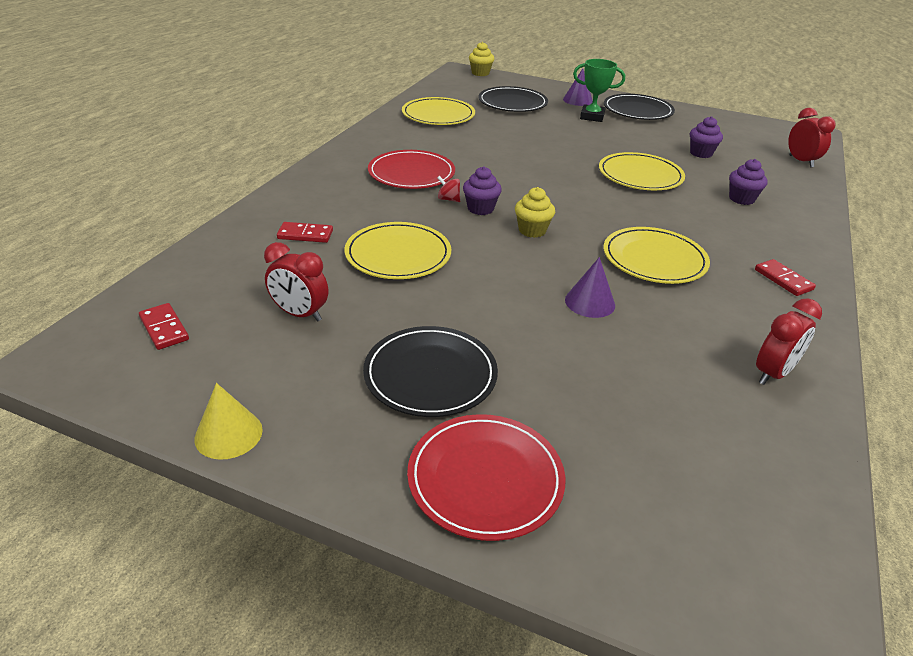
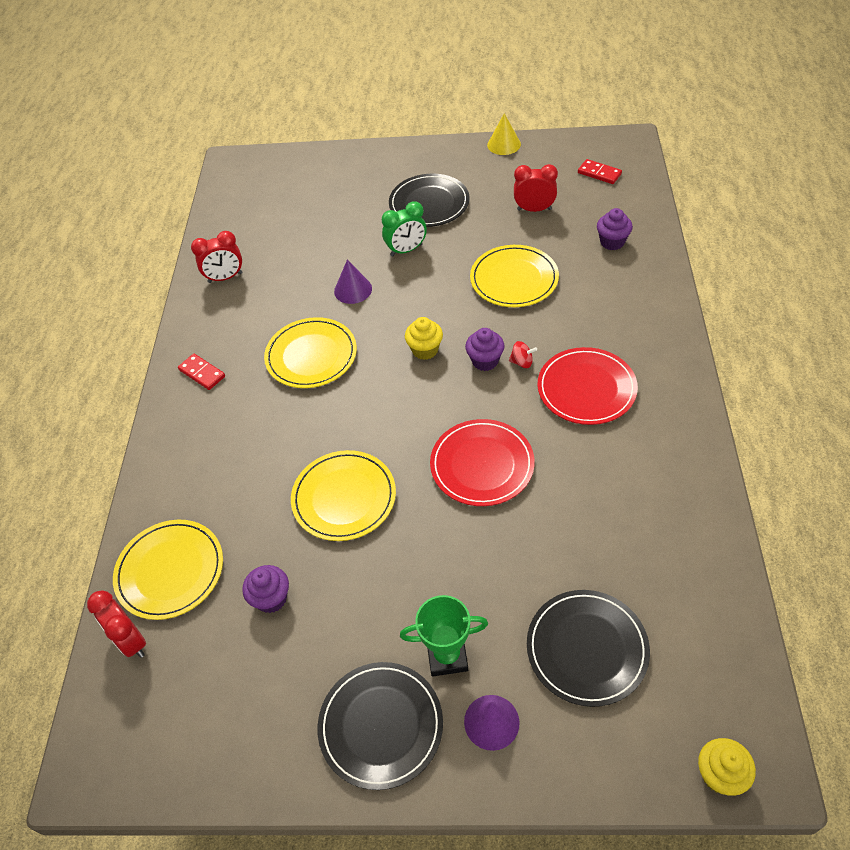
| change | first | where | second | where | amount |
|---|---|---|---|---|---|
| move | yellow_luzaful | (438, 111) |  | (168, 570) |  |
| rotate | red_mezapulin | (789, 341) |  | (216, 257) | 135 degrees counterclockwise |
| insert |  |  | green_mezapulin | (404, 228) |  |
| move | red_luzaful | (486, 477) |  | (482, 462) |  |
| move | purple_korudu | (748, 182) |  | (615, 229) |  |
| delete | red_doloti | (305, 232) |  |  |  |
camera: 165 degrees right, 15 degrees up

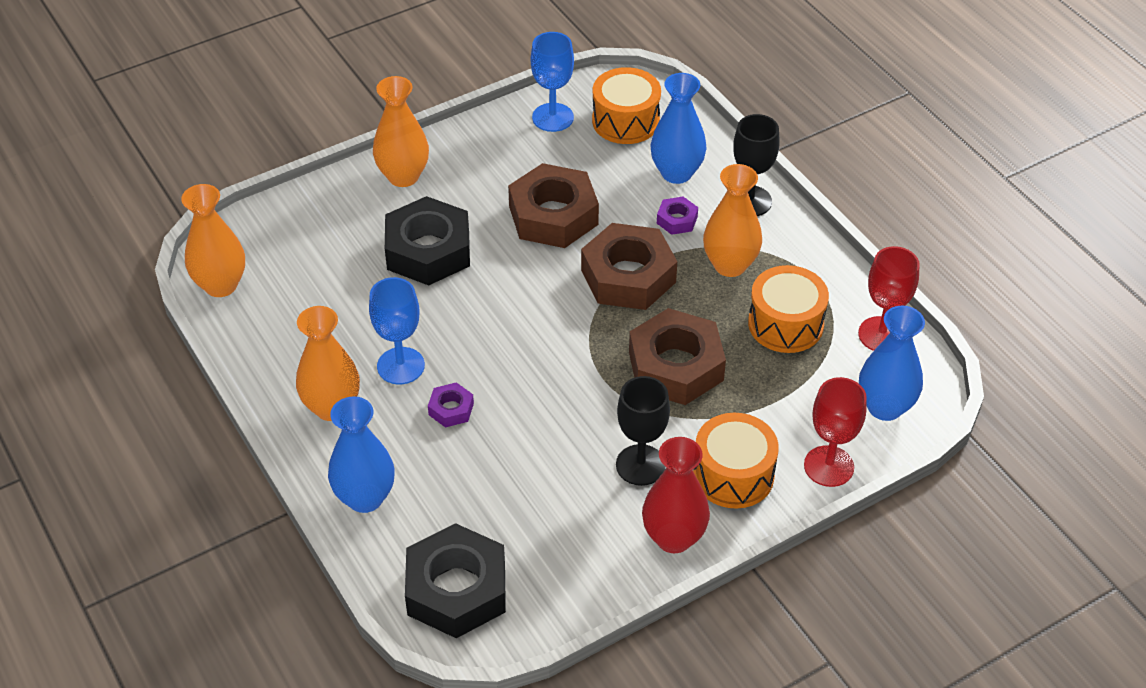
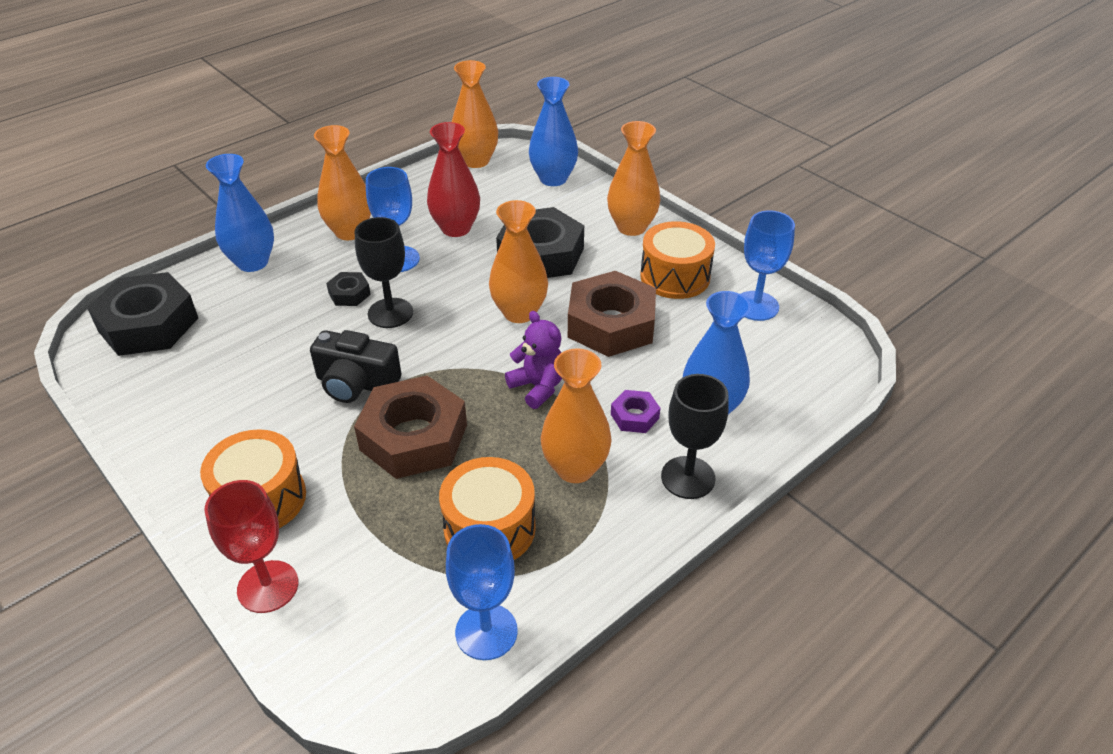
| change | first | where | second | where | amount |
|---|---|---|---|---|---|
| insert |  |  | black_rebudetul | (355, 366) |  |
| recolor | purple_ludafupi | (451, 405) | black_ludafupi | (348, 289) |  |
| move | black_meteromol | (643, 431) |  | (384, 272) |  |
| move | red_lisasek | (676, 495) |  | (453, 179) |  |
| recolor | red_meteromol | (889, 298) | blue_meteromol | (482, 592) |  |
| insert |  |  | orange_lisasek | (518, 261) |  |
| replace | brown_ludafupi | (629, 266) | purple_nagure | (533, 360) |  |
| move | blue_lisasek | (892, 363) |  | (553, 131) |  |
| move | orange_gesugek | (626, 105) |  | (677, 260) |  |
camera: 80 degrees right, 5 degrees down

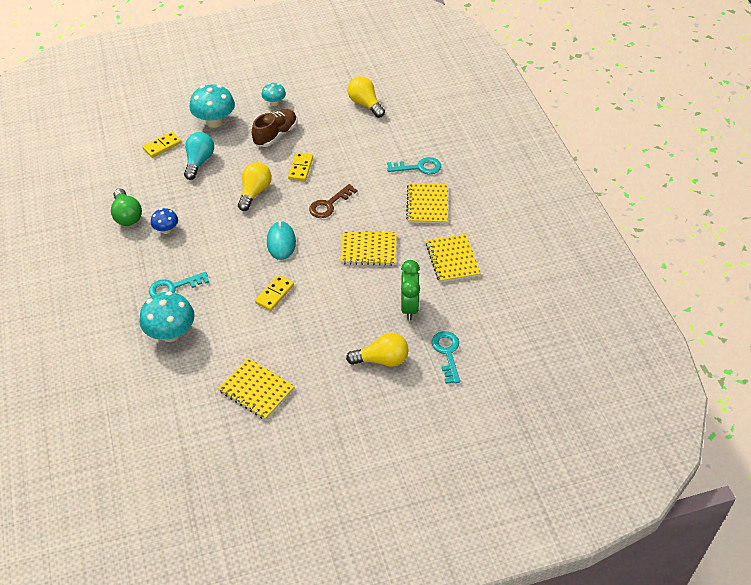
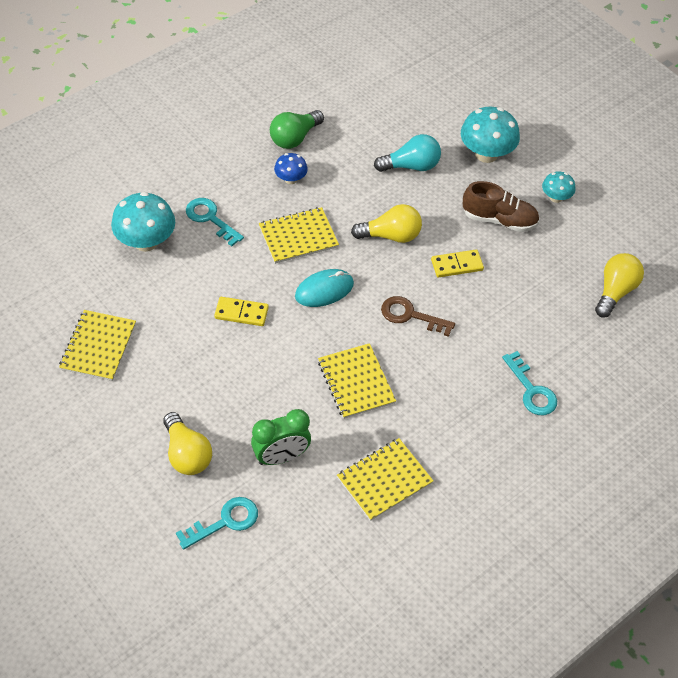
| change | first | where | second | where | amount |
|---|---|---|---|---|---|
| move | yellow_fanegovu | (427, 203) |  | (299, 235) |  |
| delete | yellow_doloti | (162, 145) |  |  |  |
camera: 65 degrees right, 5 degrees up

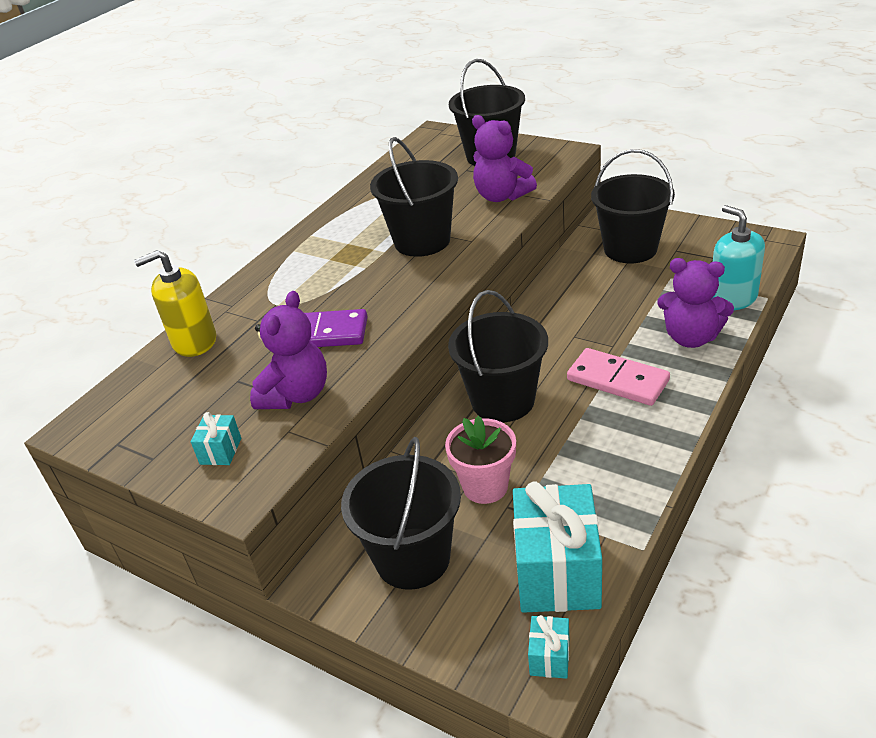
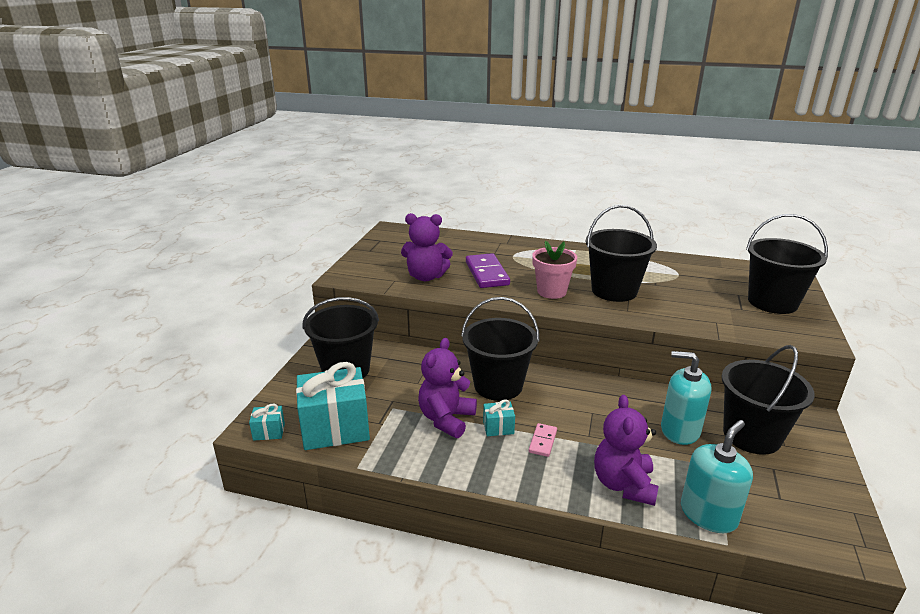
| change | first | where | second | where | amount |
|---|---|---|---|---|---|
| move | purple_nagure | (504, 158) |  | (447, 388) |  |
| move | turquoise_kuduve | (216, 438) |  | (499, 417) |  |
| resize | pink_doloti | (618, 377) |  | (543, 440) | x0.52 |
| move | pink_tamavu | (480, 460) |  | (554, 270) |  |
| insert |  |  | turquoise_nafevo | (686, 398) |  |
| delete | yellow_nafevo | (175, 303) |  |  |  |
camera: 70 degrees right, 10 degrees down

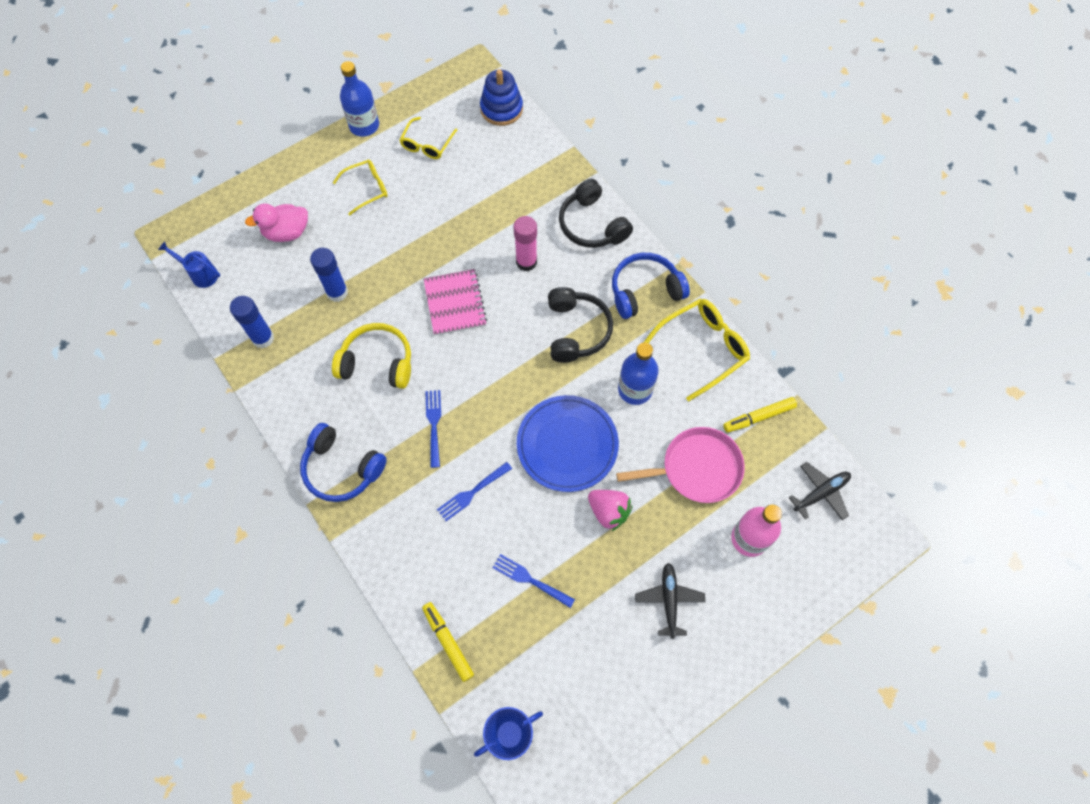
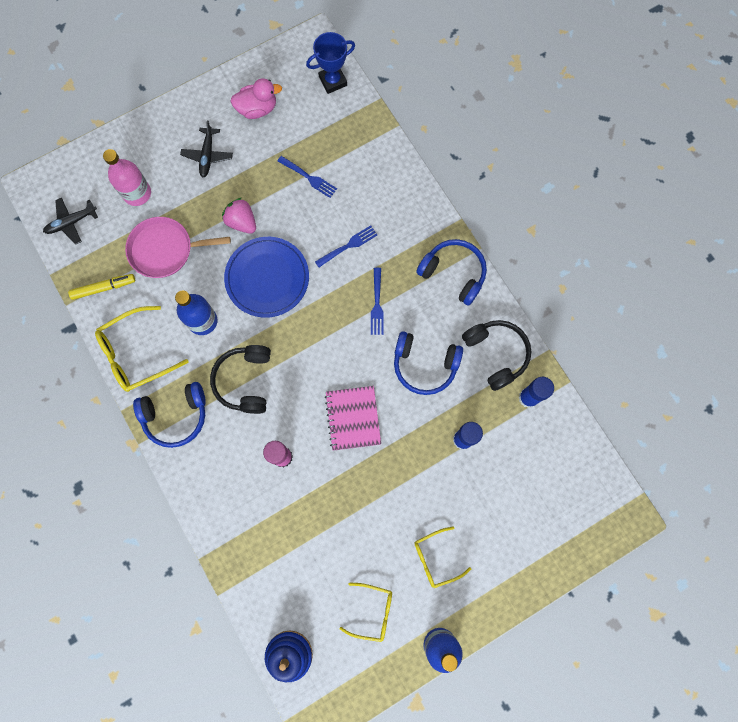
| change | first | where | second | where | amount |
|---|---|---|---|---|---|
| move | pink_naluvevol | (276, 223) |  | (256, 98) |  |
| rotate | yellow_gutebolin | (428, 138) |  | (366, 612) | 75 degrees clockwise |
| recolor | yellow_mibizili | (371, 356) | blue_mibizili | (428, 363) |  |
| move | black_mibizili | (596, 213) |  | (496, 355) |  |
| delete | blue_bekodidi | (189, 264) |  |  |  |
| delete | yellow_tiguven | (448, 642) |  |  |  |
camera: 175 degrees left, 10 degrees up

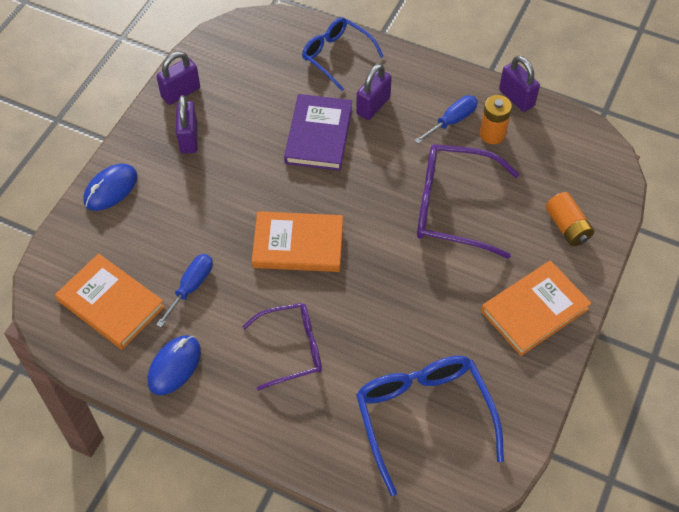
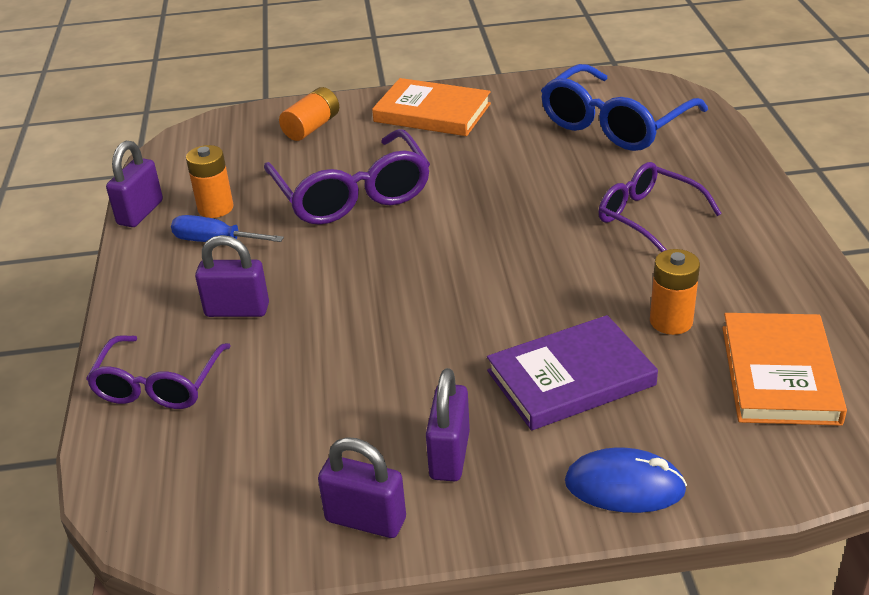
| change | first | where | second | where | amount |
|---|---|---|---|---|---|
| recolor | blue_gutebolin | (343, 54) | purple_gutebolin | (158, 372) |  |
| rotate | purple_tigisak | (187, 124) |  | (448, 424) | 45 degrees counterclockwise |
| move | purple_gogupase | (318, 132) |  | (572, 373) |  |
| replace | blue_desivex | (184, 290) | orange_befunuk | (675, 292) |  |
| delete | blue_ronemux | (174, 365) |  |  |  |
| delete | orange_gogupase | (297, 241) |  |  |  |
camera: 120 degrees left, 20 degrees down

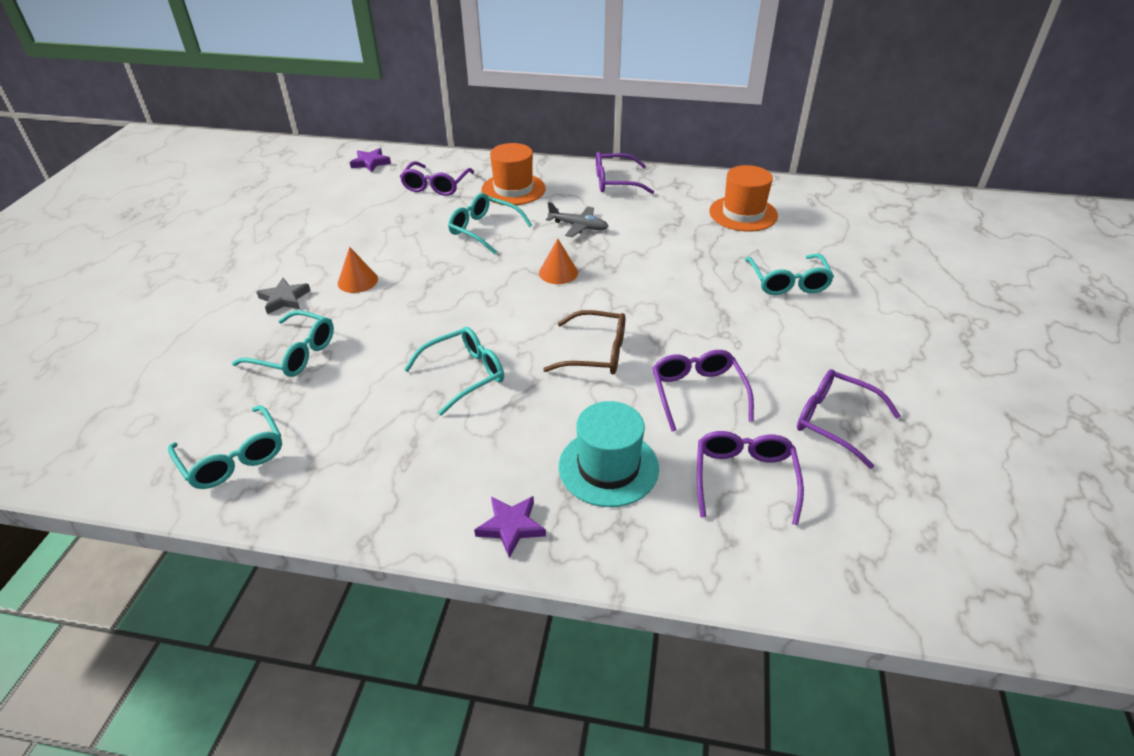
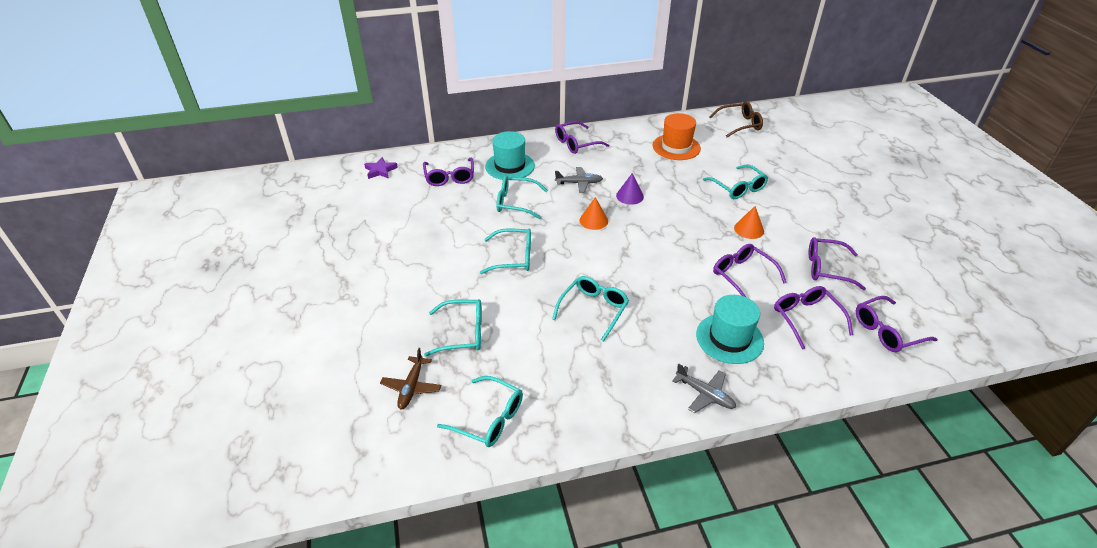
| change | first | where | second | where | amount |
|---|---|---|---|---|---|
| insert |  |  | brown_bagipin | (411, 378) |  |
| insert |  |  | turquoise_gutebolin | (505, 251) |  |
| recolor | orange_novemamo | (513, 174) | turquoise_novemamo | (510, 155) |  |
| insert |  |  | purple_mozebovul | (630, 189) |  |
| replace | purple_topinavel | (510, 527) | grey_bagipin | (704, 388) |  |
| move | brown_gutebolin | (584, 342) |  | (736, 119) |  |
| move | orange_mozebovul | (358, 270) |  | (749, 222) |  |
| insert |  |  | purple_gutebolin | (896, 324) |  |
| delete | grey_topinavel | (283, 296) |  |  |  |
camera: 25 degrees left, 0 degrees up

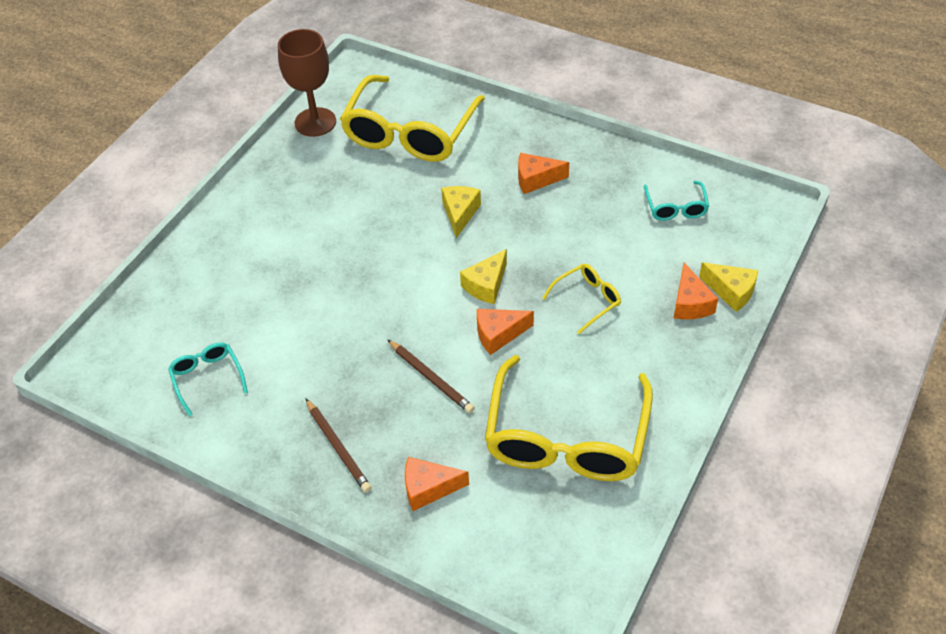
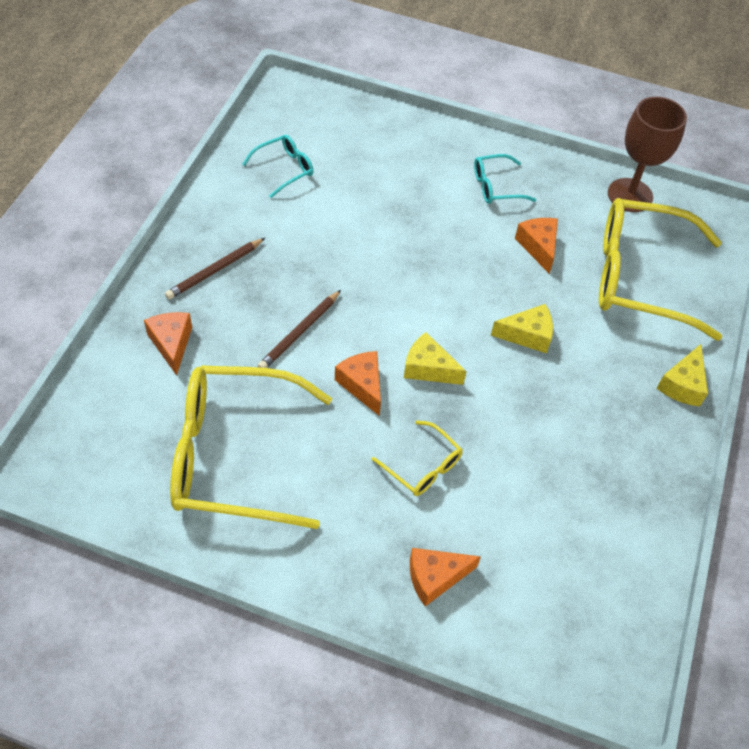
| change | first | where | second | where | amount |
|---|---|---|---|---|---|
| move | turquoise_gutebolin | (676, 201) |  | (505, 179) |  |
| move | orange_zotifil | (543, 173) |  | (536, 246) |  |
| move | yellow_zotifil | (728, 287) |  | (682, 375) |  |
camera: 75 degrees right, 5 degrees up

